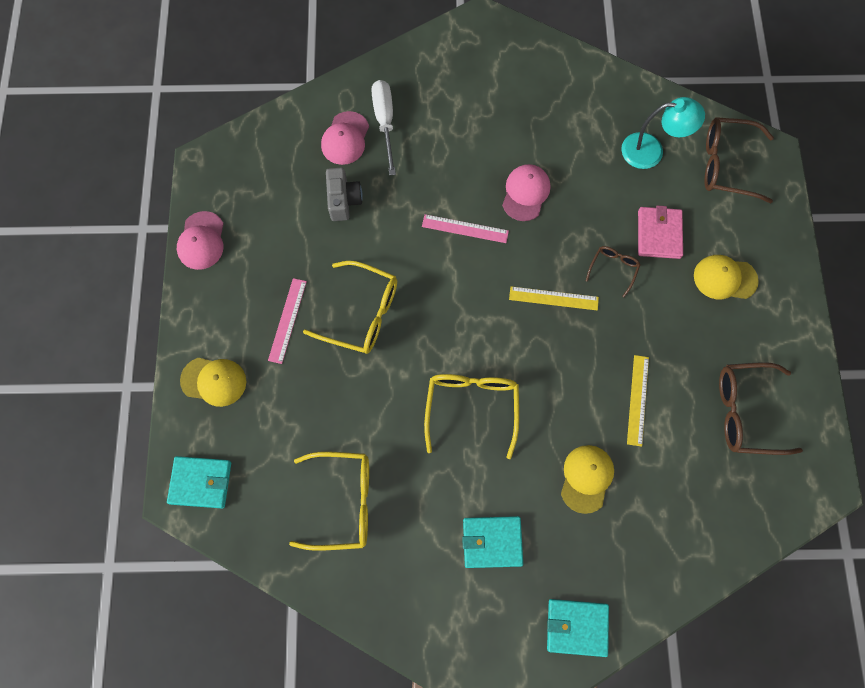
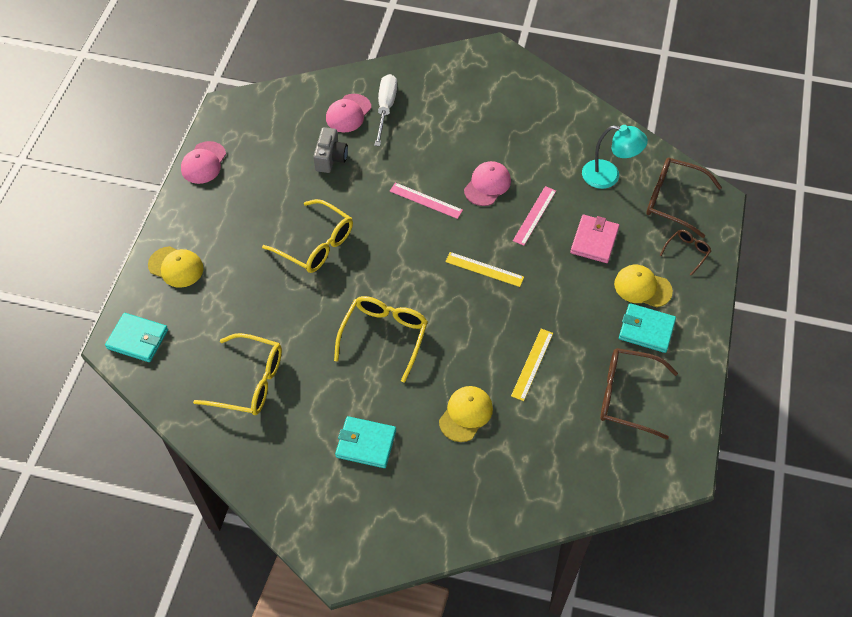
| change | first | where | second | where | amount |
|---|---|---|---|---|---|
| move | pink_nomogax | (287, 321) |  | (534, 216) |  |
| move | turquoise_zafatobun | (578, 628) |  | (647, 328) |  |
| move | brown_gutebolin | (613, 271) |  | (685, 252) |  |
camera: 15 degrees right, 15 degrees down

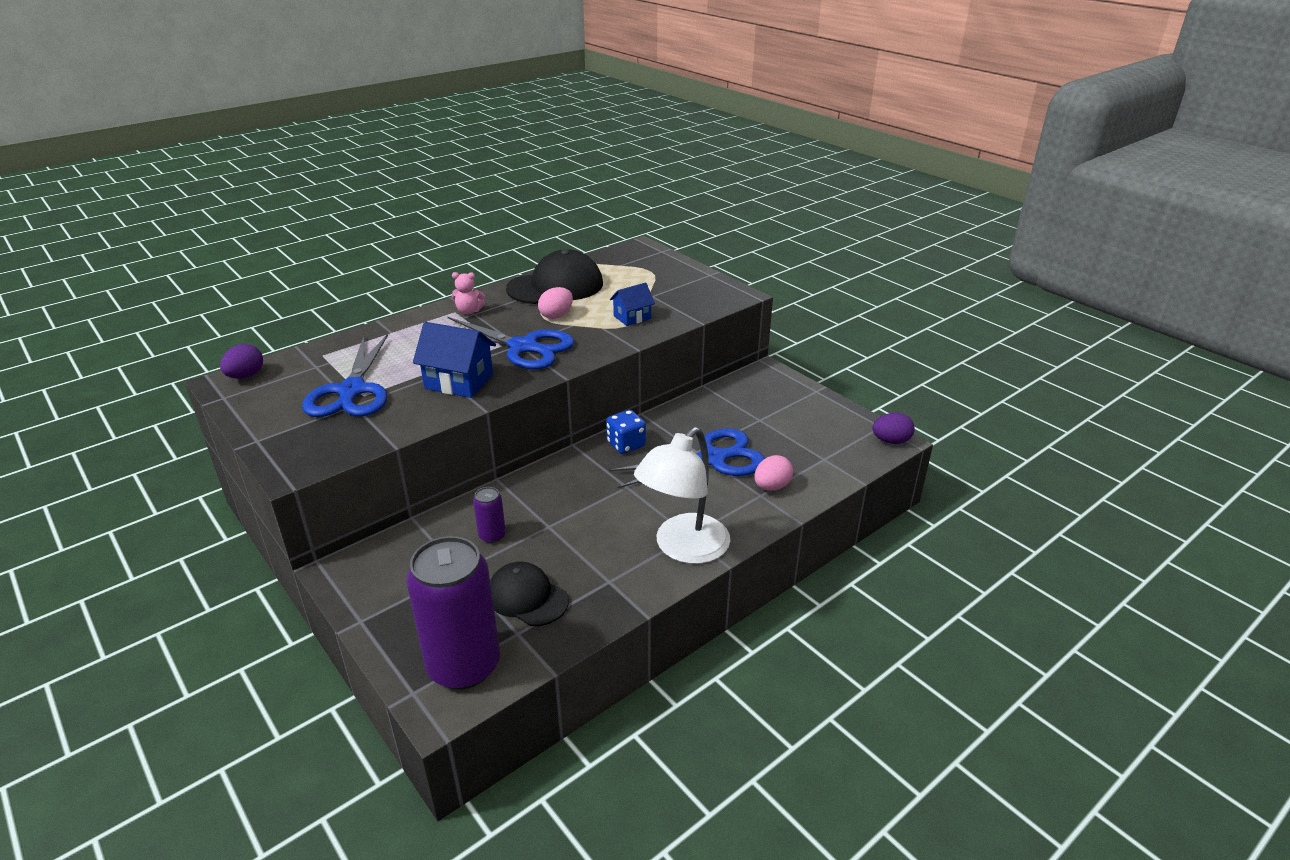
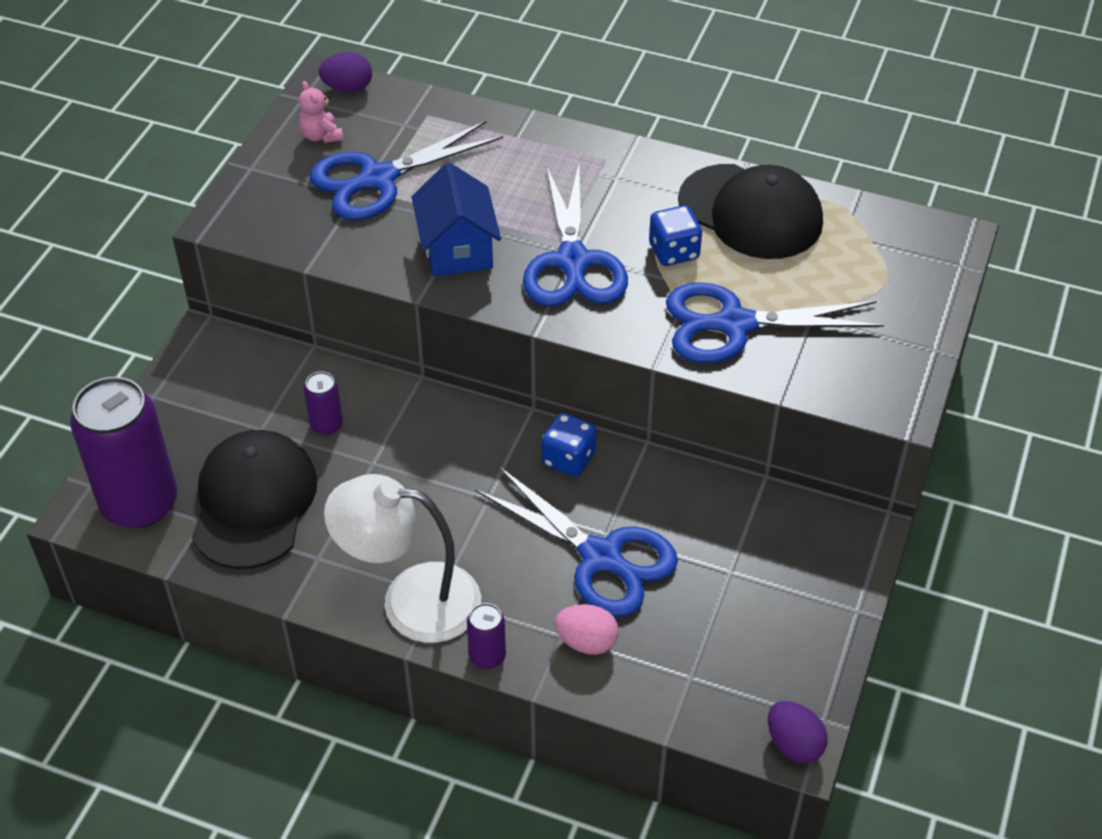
| change | first | where | second | where | amount |
|---|---|---|---|---|---|
| resize | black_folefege | (529, 594) |  | (254, 499) | x1.59 |
| move | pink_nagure | (468, 293) |  | (321, 112) |  |
| insert |  |  | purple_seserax | (486, 636) |  |
| replace | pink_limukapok | (555, 303) | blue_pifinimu | (675, 235) |  |
| replace | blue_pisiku | (632, 304) | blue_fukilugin | (775, 322) |  |
camera: 60 degrees right, 15 degrees up

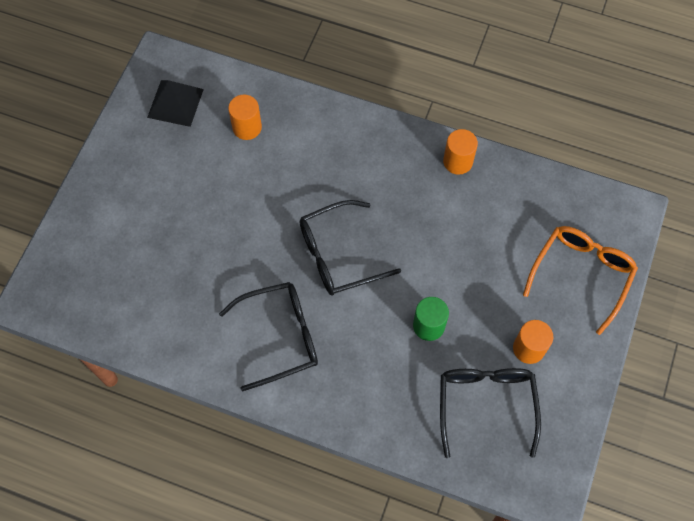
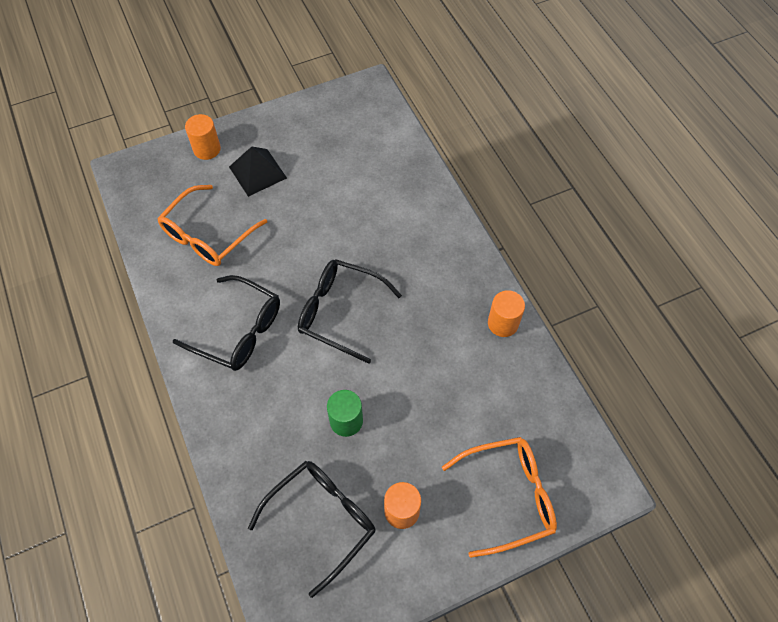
| change | first | where | second | where | amount |
|---|---|---|---|---|---|
| insert |  |  | orange_gutebolin | (212, 225) |  |
| move | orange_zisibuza | (245, 117) |  | (203, 137) |  |
| move | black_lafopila | (175, 103) |  | (258, 172) |  |
camera: 45 degrees right, 5 degrees down

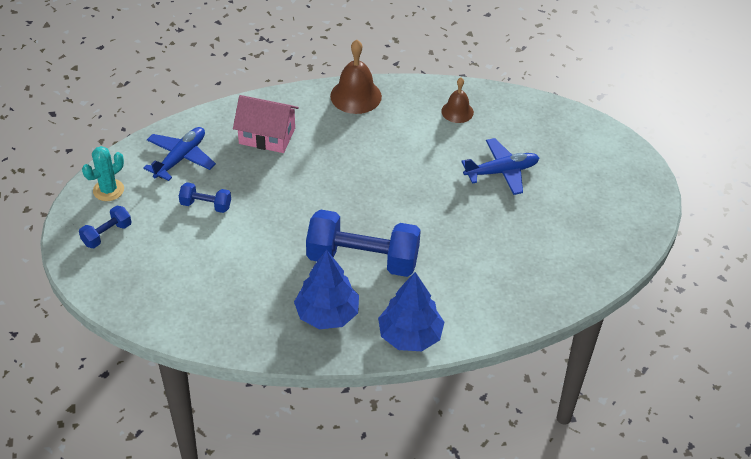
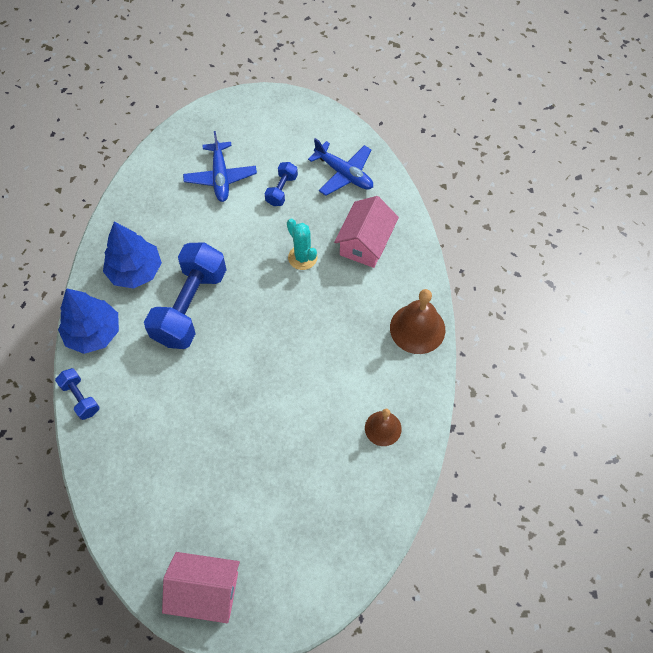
| change | first | where | second | where | amount |
|---|---|---|---|---|---|
| move | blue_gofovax | (105, 227) |  | (77, 394) |  |
| insert |  |  | pink_pisiku | (201, 587) |  |
| move | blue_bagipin | (500, 166) |  | (220, 166) |  |
| move | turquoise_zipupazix | (103, 173) |  | (302, 244) |  |
camera: 100 degrees right, 15 degrees up

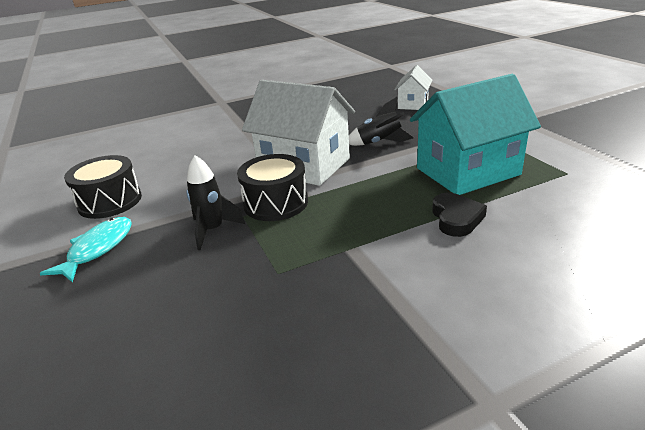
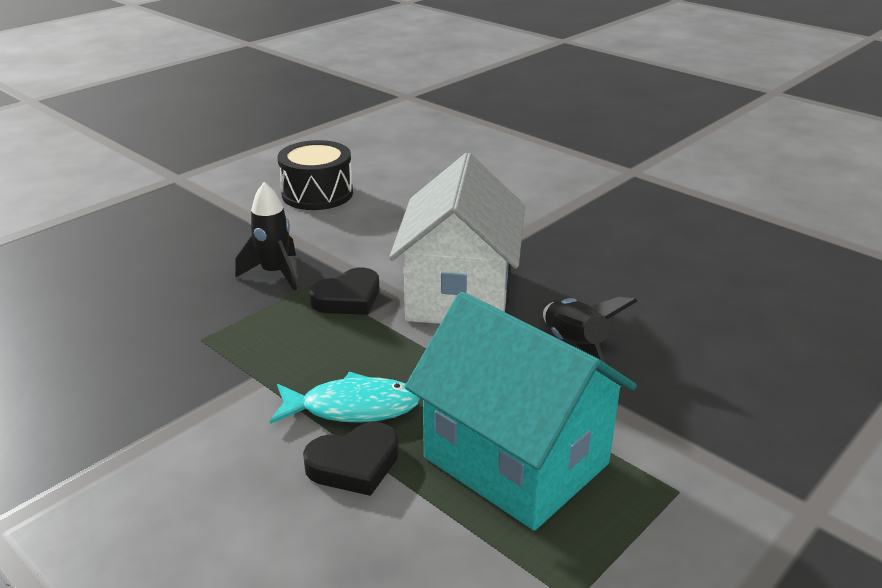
| change | first | where | second | where | amount |
|---|---|---|---|---|---|
| move | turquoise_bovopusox | (86, 250) |  | (345, 398) |  |
| replace | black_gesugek | (272, 187) | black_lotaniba | (344, 291) |  |
| delete | white_pisiku | (413, 87) |  |  |  |
camera: 65 degrees right, 0 degrees up

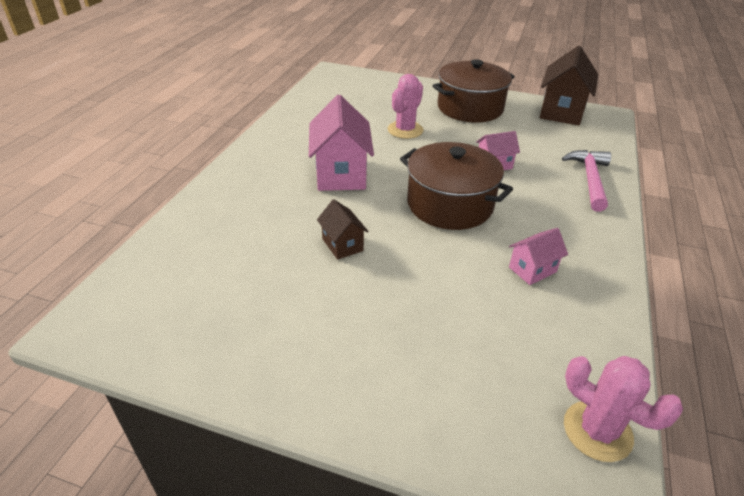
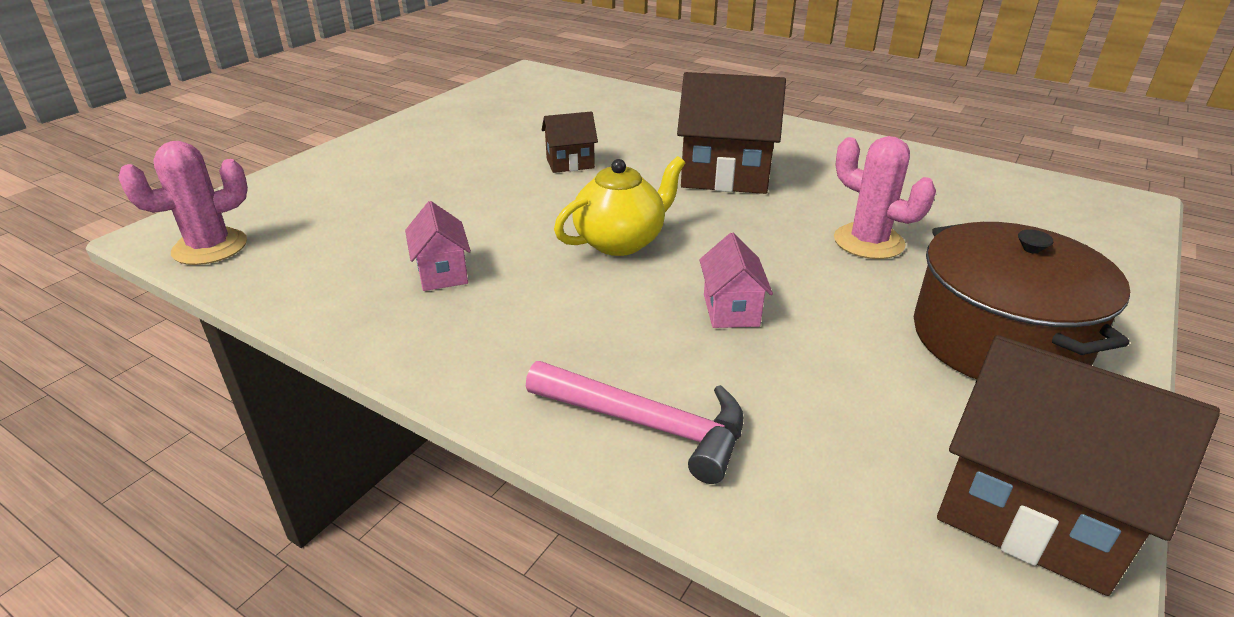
| change | first | where | second | where | amount |
|---|---|---|---|---|---|
| replace | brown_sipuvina | (456, 186) | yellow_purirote | (619, 206) |  |
| recolor | pink_pisiku | (341, 143) | brown_pisiku | (731, 133) |  |
camera: 105 degrees right, 5 degrees down

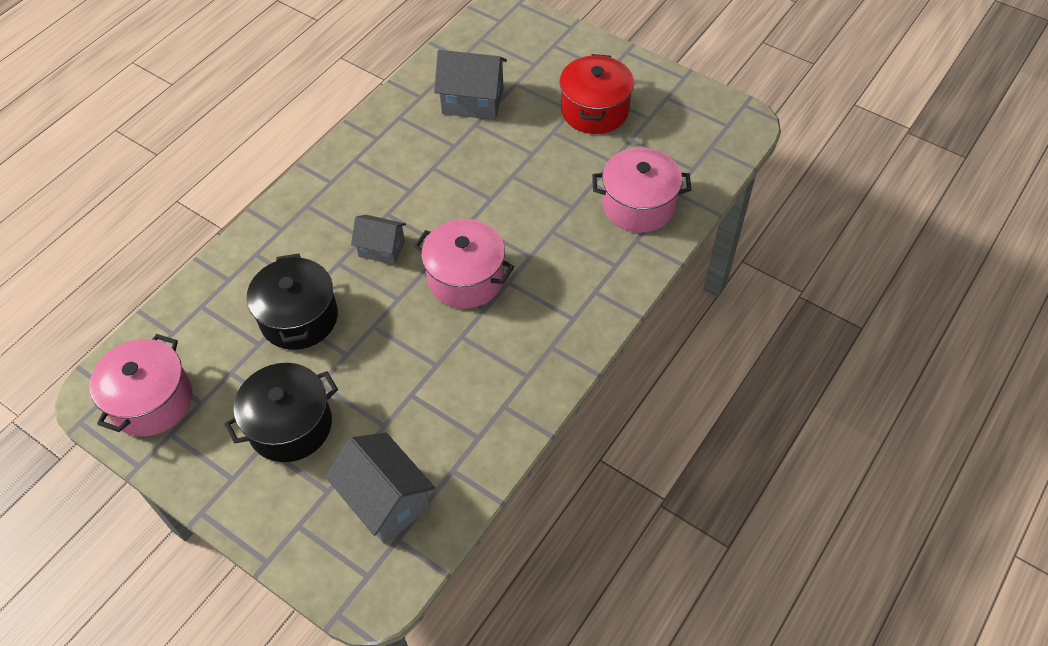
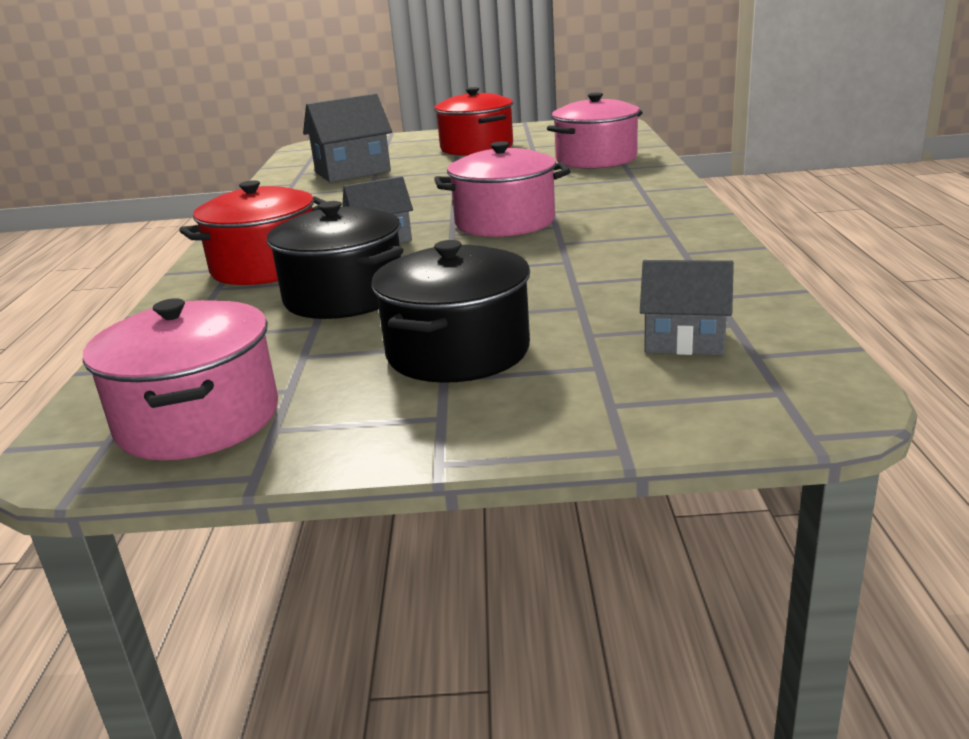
| change | first | where | second | where | amount |
|---|---|---|---|---|---|
| insert |  |  | red_sipuvina | (252, 232) |  |
| resize | grey_pisiku | (380, 488) |  | (687, 307) | x0.63 |
camera: 35 degrees left, 30 degrees down

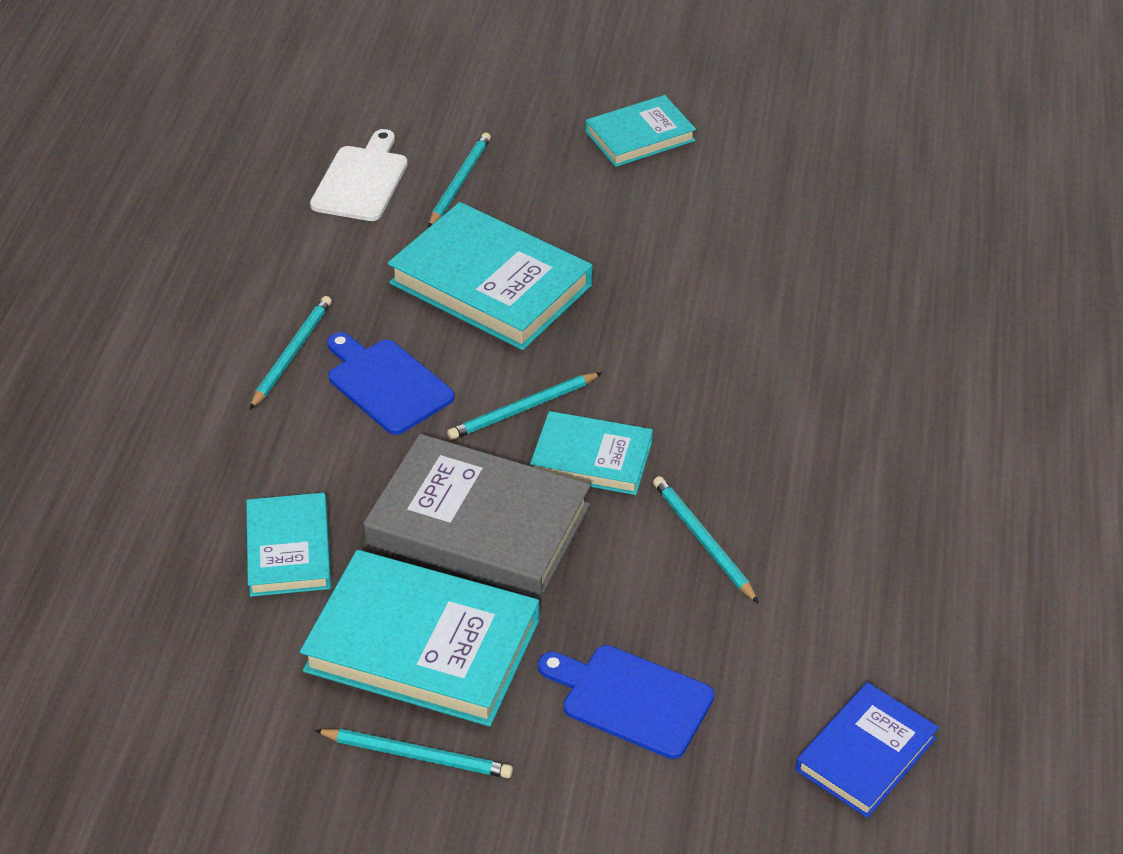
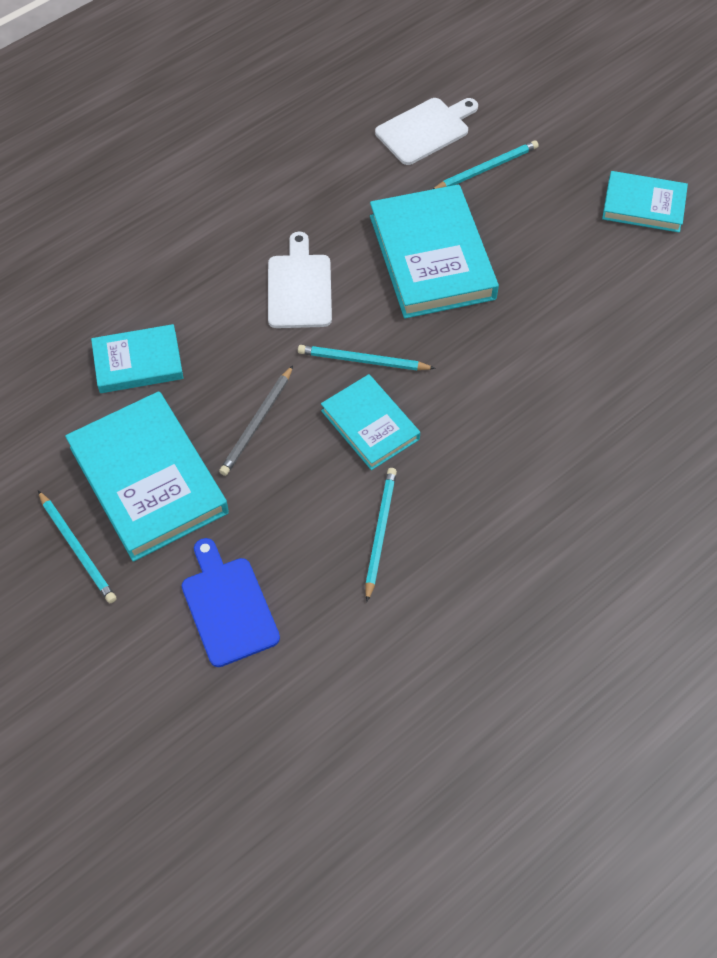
| change | first | where | second | where | amount |
|---|---|---|---|---|---|
| rotate | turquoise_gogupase | (288, 545) |  | (137, 358) | 45 degrees clockwise |
| replace | grey_gogupase | (477, 516) | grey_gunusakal | (256, 420) |  |
| recolor | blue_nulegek | (390, 383) | white_nulegek | (300, 280) |  |
| delete | turquoise_gunusakal | (290, 353) |  |  |  |
| delete | blue_gogupase | (867, 750) |  |  |  |
camera: 40 degrees right, 15 degrees up

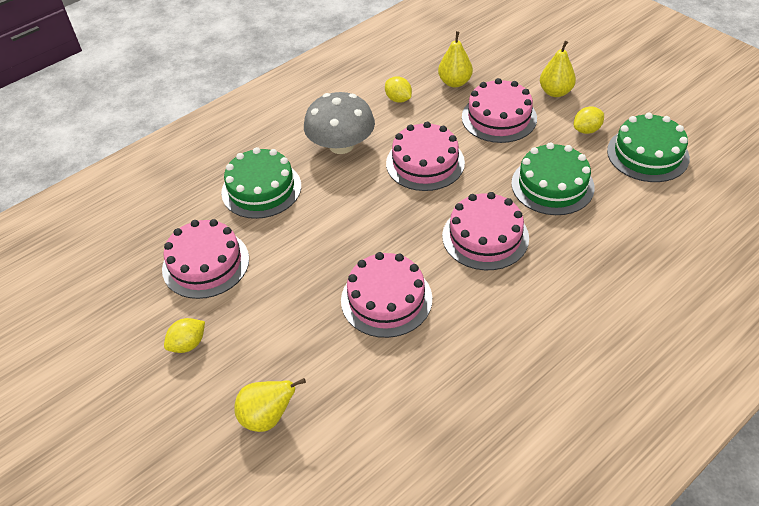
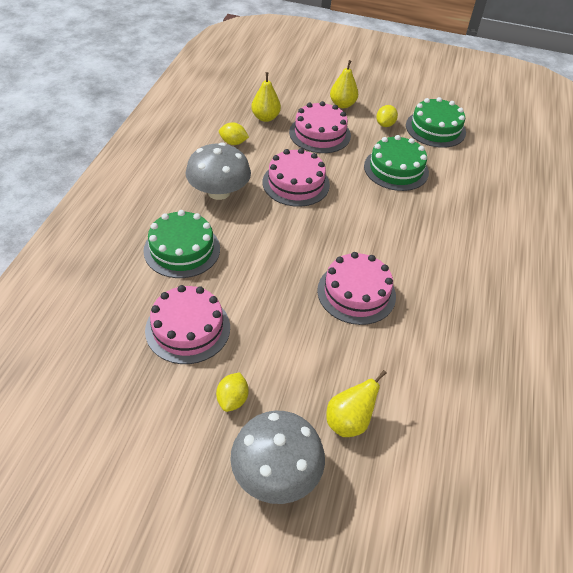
| change | first | where | second | where | amount |
|---|---|---|---|---|---|
| insert |  |  | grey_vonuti | (277, 457) |  |
| delete | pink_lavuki | (485, 231) |  |  |  |
camera: 40 degrees left, 0 degrees up

